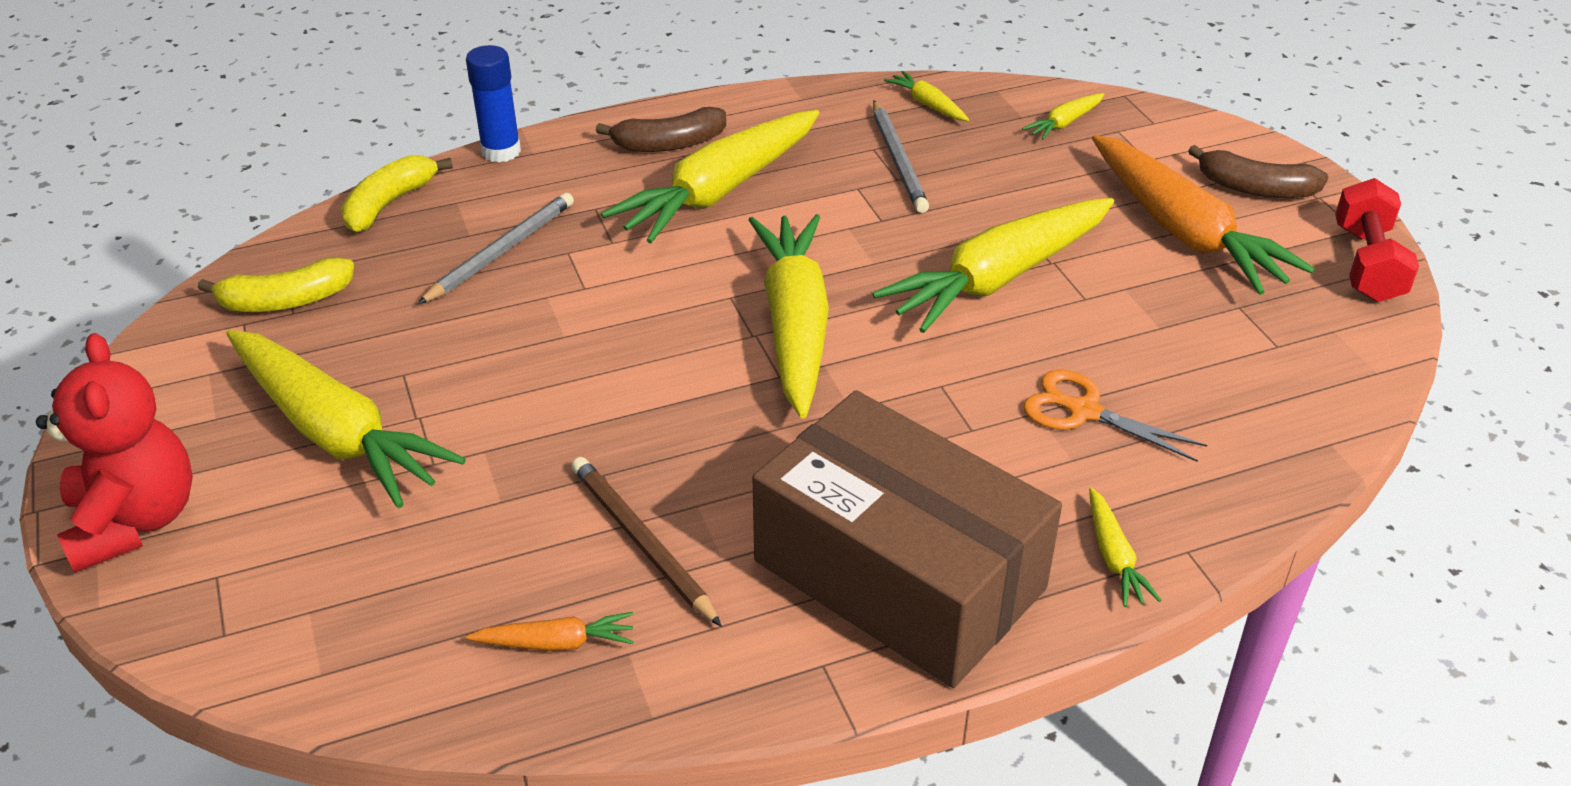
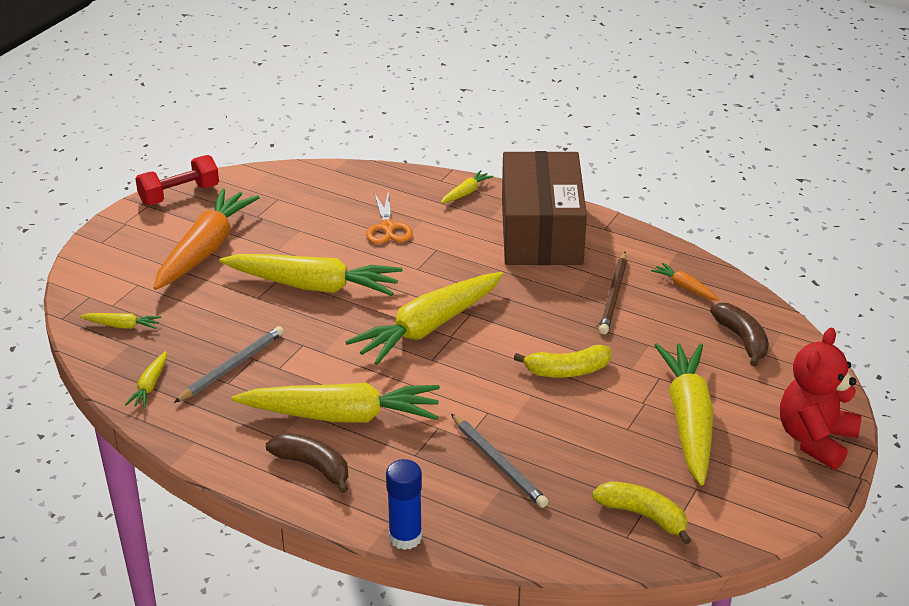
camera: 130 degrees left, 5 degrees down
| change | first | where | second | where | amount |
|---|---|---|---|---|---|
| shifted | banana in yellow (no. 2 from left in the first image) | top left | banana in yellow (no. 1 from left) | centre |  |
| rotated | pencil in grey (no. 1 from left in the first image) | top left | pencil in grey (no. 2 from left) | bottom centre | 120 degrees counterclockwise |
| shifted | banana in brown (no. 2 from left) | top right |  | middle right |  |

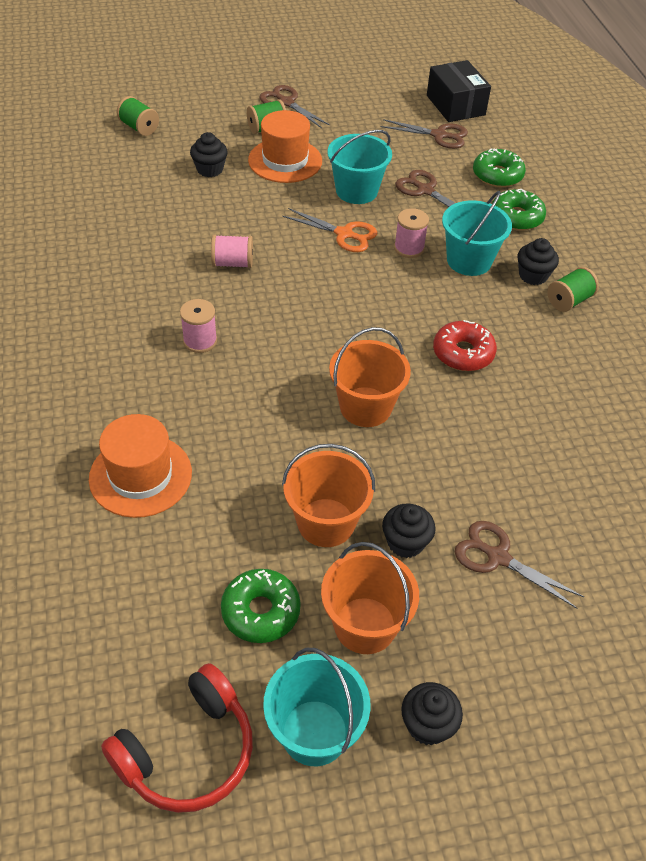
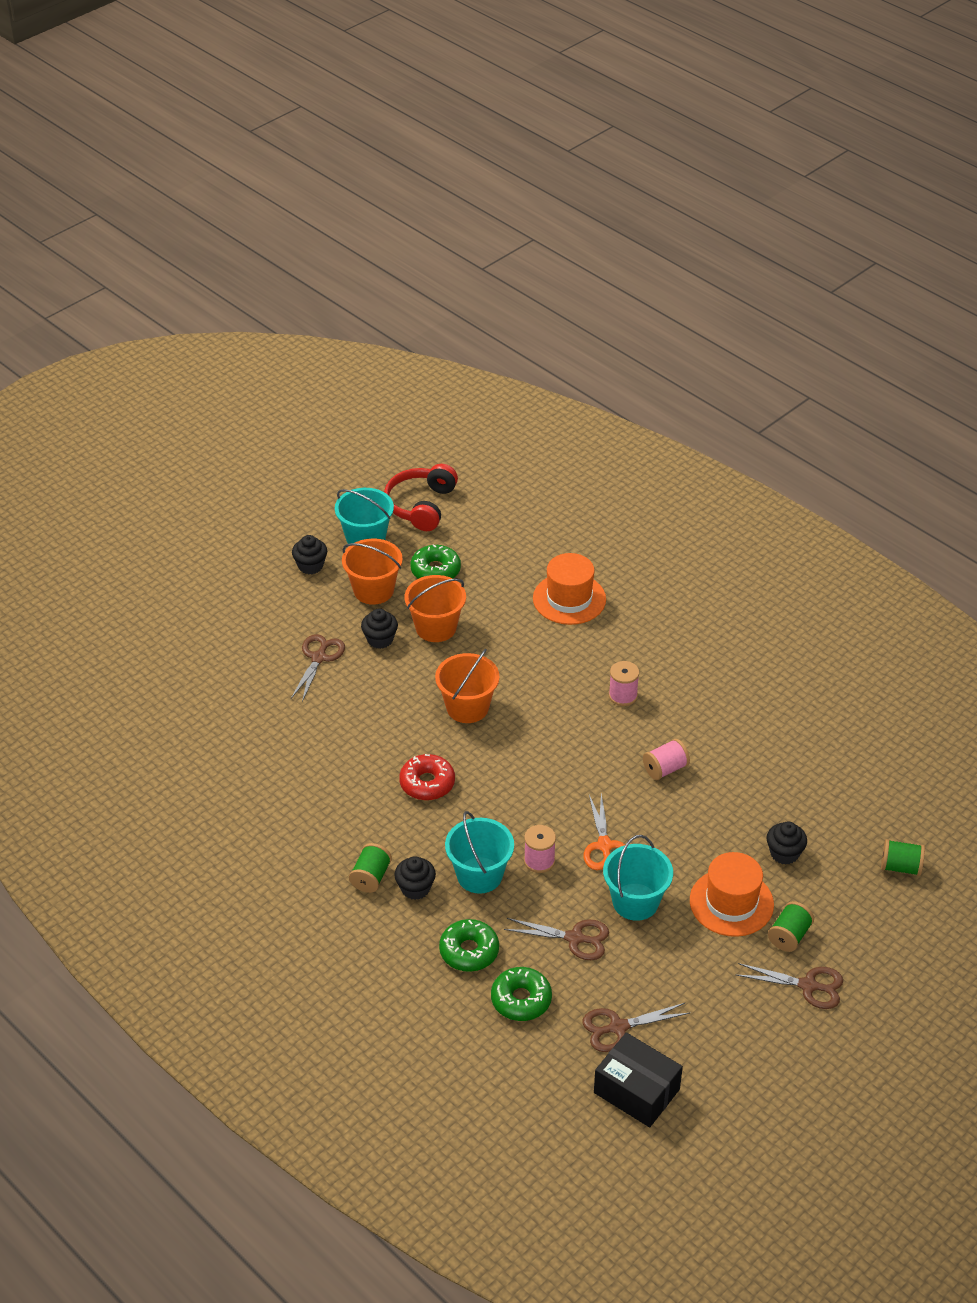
camera: 150 degrees right, 5 degrees down
| change | first | where | second | where | amount |
|---|---|---|---|---|---|
| rotated | scissors in orange | top centre |  | centre | 90 degrees counterclockwise |
| rotated | scissors in brown (no. 4 from left in the first image) | middle right | scissors in brown (no. 1 from left) | middle left | 75 degrees counterclockwise |

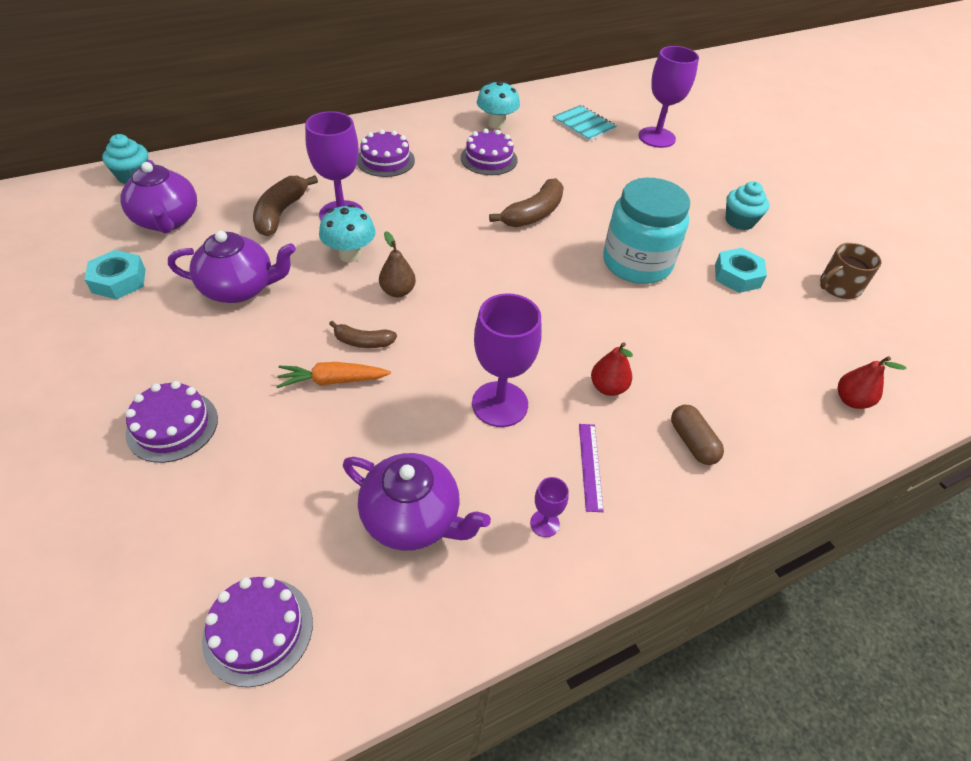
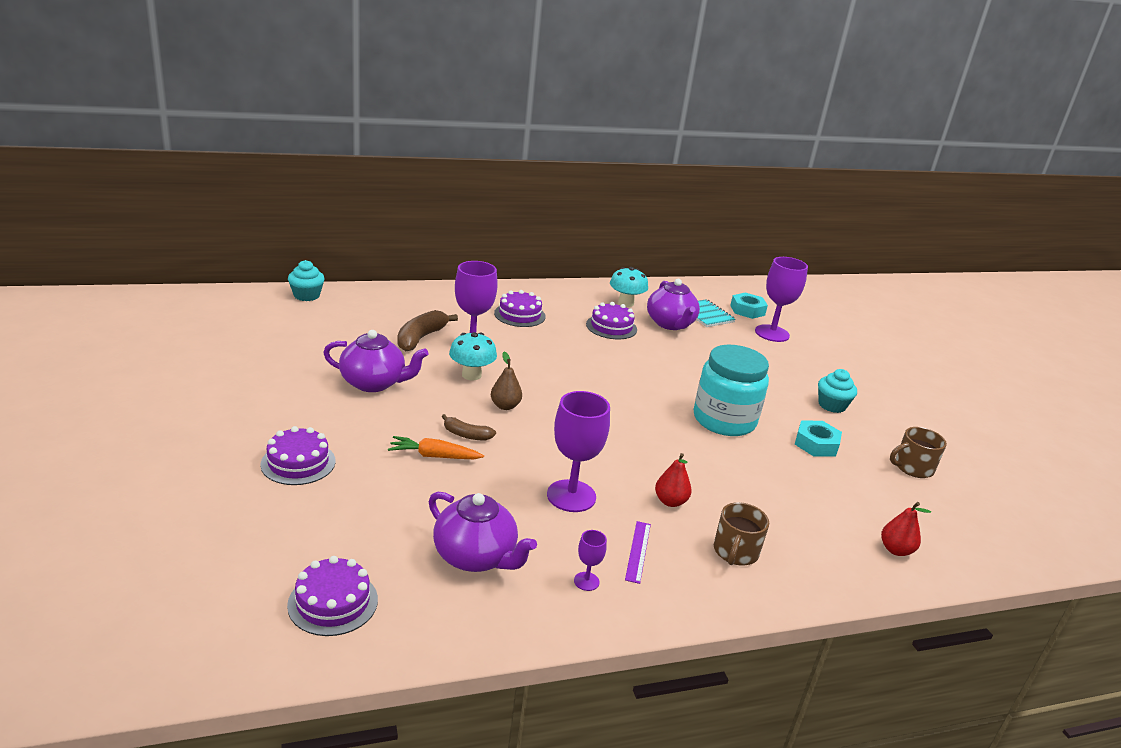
camera: 10 degrees right, 20 degrees down
| change | first | where | second | where | amount |
|---|---|---|---|---|---|
| shifted | nut in turquoise (no. 1 from left) | middle left |  | middle right |  |
| shifted | teapot in purple (no. 1 from left in the first image) | top left | teapot in purple (no. 3 from left) | centre |  |
| gone | banana in brown (no. 3 from left) | top centre |  |  |  |
| swapped | capsule in brown | middle right | mug in brown (no. 1 from left) | bottom centre |  |

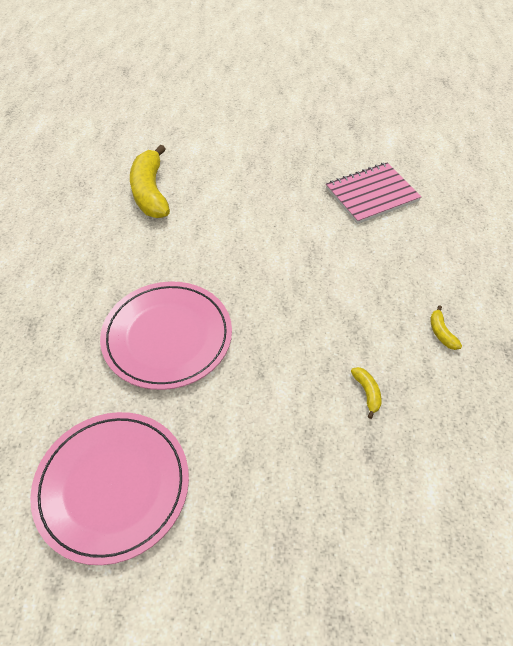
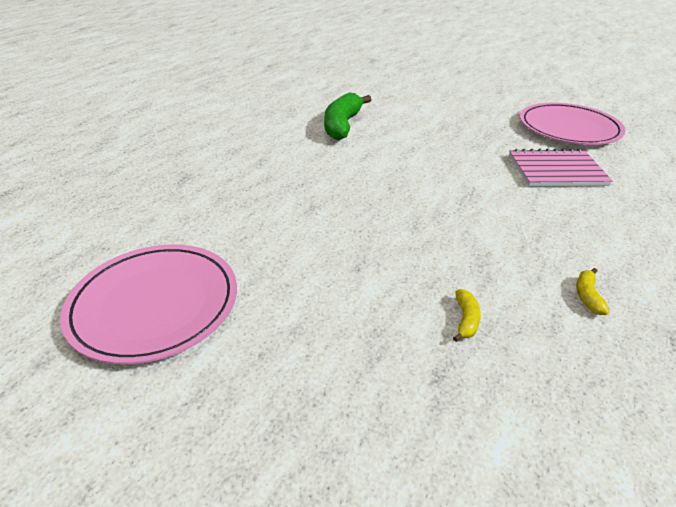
camera: 25 degrees right, 15 degrees down
| change | first | where | second | where | amount |
|---|---|---|---|---|---|
| shifted | plate in pink (no. 2 from left) | middle left |  | top right |  |
| repainted | banana in yellow (no. 1 from left) | top left | banana in green | top centre |  |

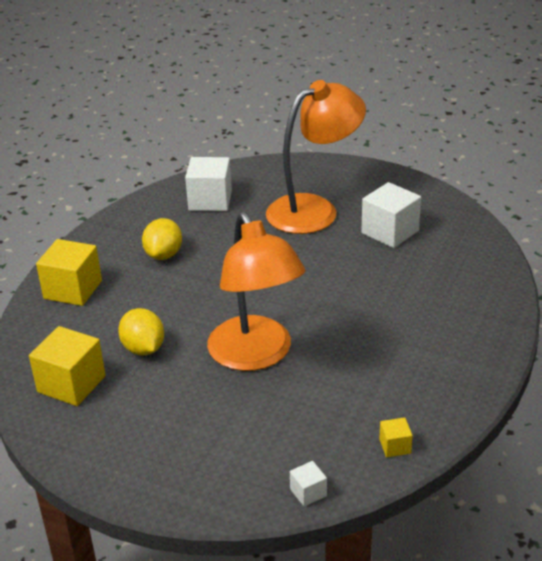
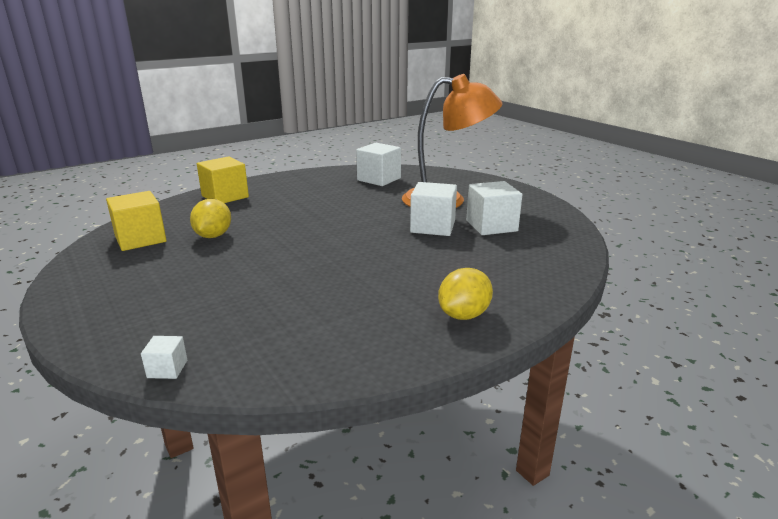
camera: 30 degrees right, 10 degrees down
| change | first | where | second | where | amount |
|---|---|---|---|---|---|
| shifted | lemon in yellow (no. 2 from left) | middle left |  | centre |  |
| gone | lamp in orange (no. 1 from left) | centre |  |  |  |
| gone | cube in yellow (no. 3 from left) | bottom right |  |  |  |
| new |  |  | cube in white (no. 3 from left) | centre |  |

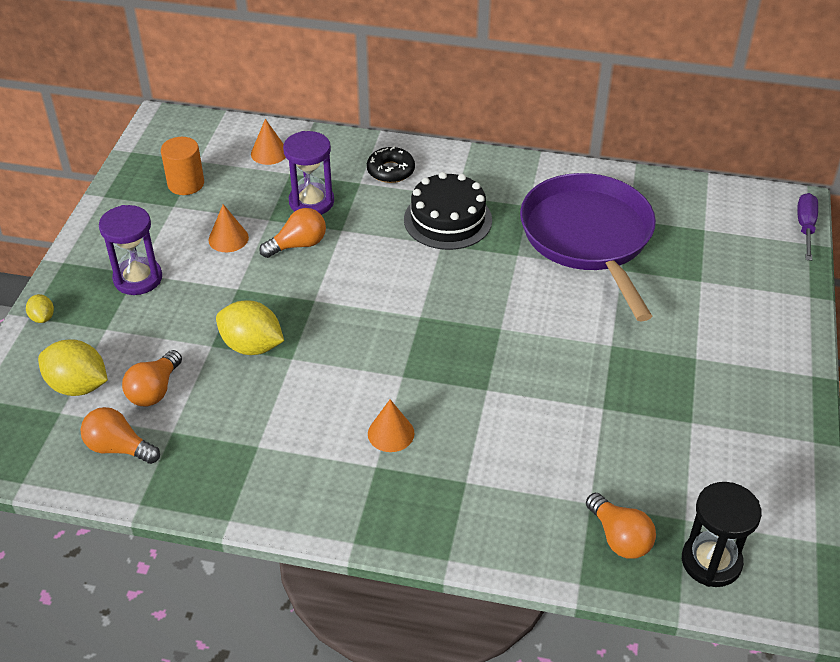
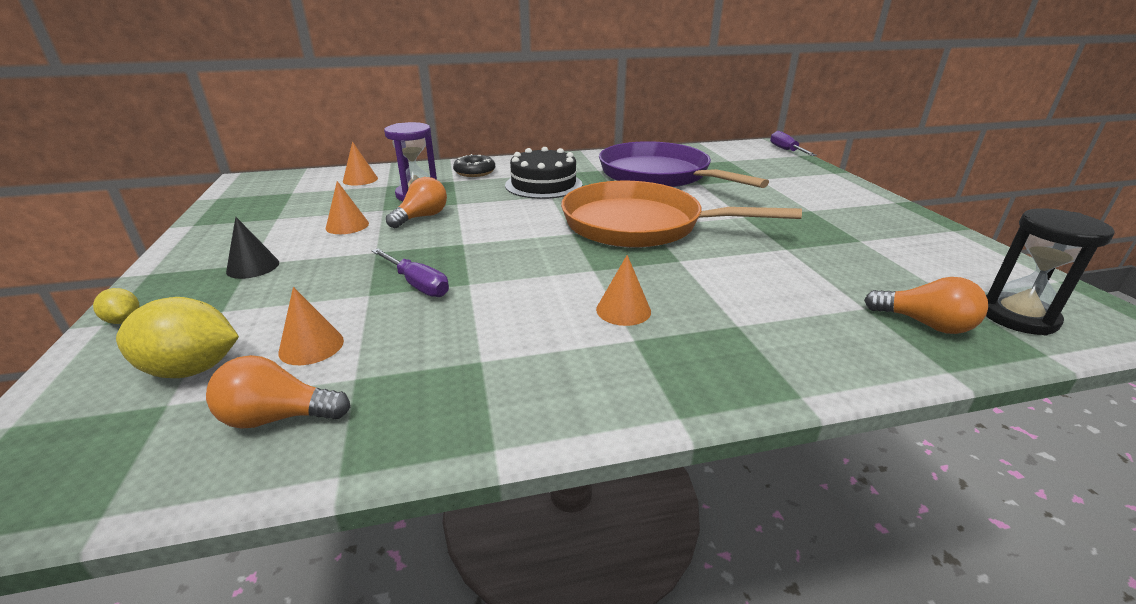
camera: 25 degrees left, 15 degrees down
| change | first | where | second | where | amount |
|---|---|---|---|---|---|
| swapped | hourglass in purple (no. 1 from left) | middle left | cone in black | middle left |  |
| swapped | light bulb in orange (no. 2 from left) | middle left | cone in orange (no. 1 from left) | middle left |  |
| gone | cylinder in orange | top left |  |  |  |
| swapped | lemon in yellow (no. 3 from left) | middle left | screwdriver in purple (no. 1 from left) | centre |  |
| new |  |  | pan in orange | centre |  |

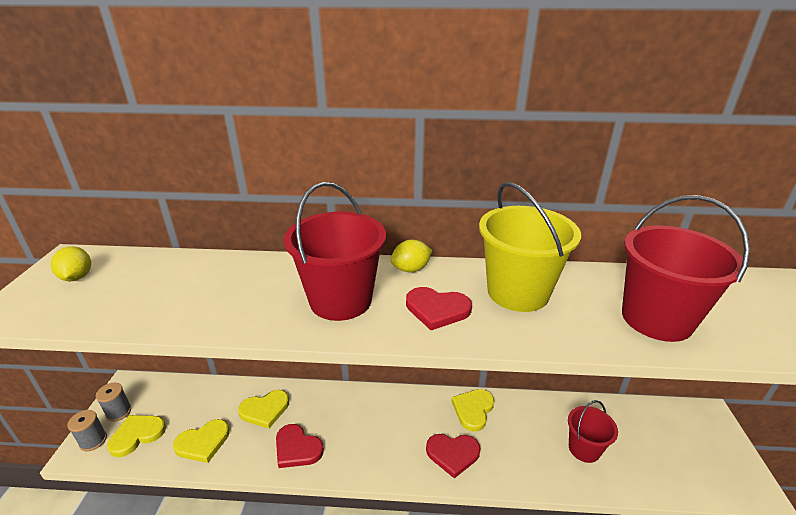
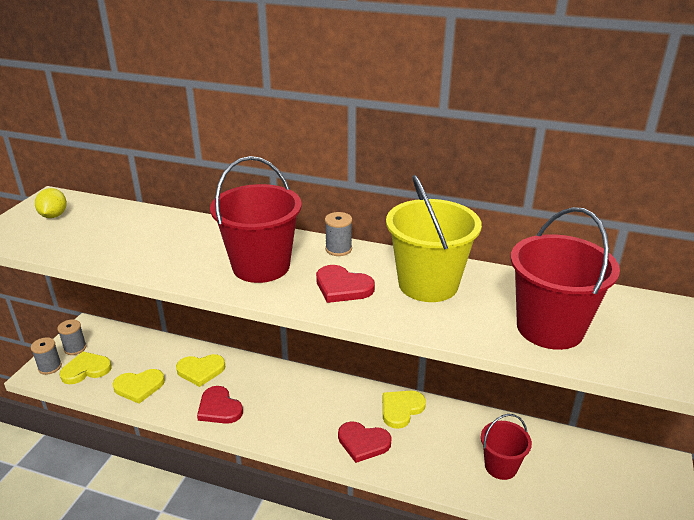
camera: 15 degrees right, 0 degrees up
| change | first | where | second | where | amount |
|---|---|---|---|---|---|
| swapped | lemon in yellow (no. 2 from left) | centre | spool in grey (no. 3 from left) | centre |  |

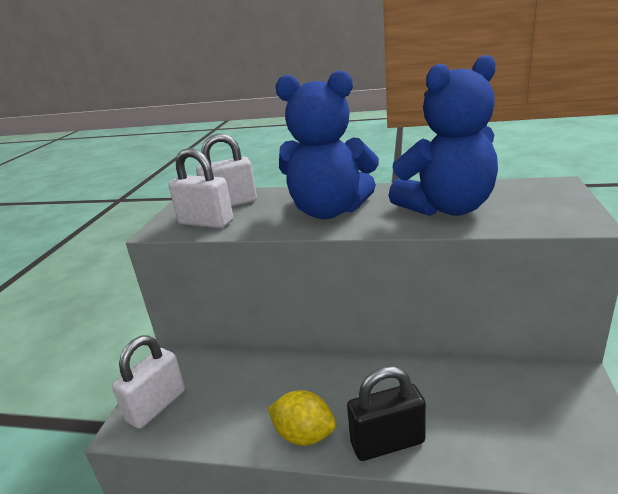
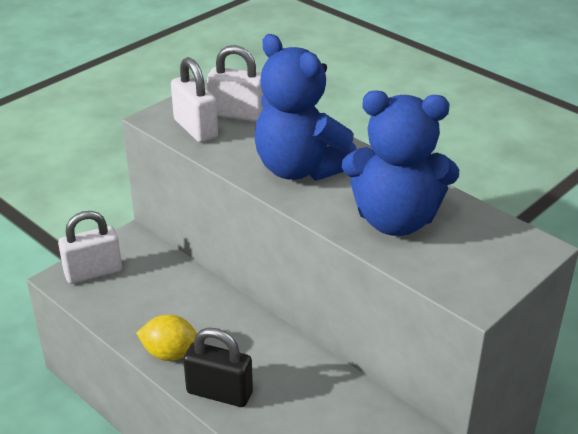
camera: 30 degrees right, 10 degrees up
| change | first | where | second | where | amount |
|---|---|---|---|---|---|
| rotated | lemon in yellow | bottom centre |  | bottom left | 45 degrees counterclockwise |

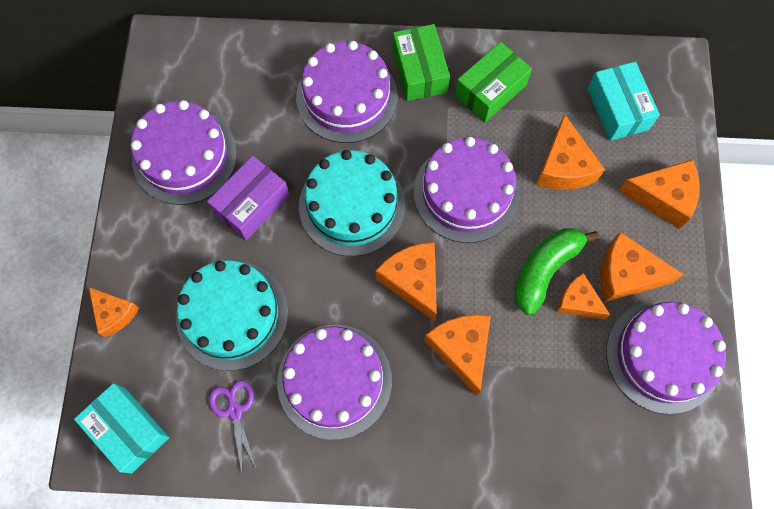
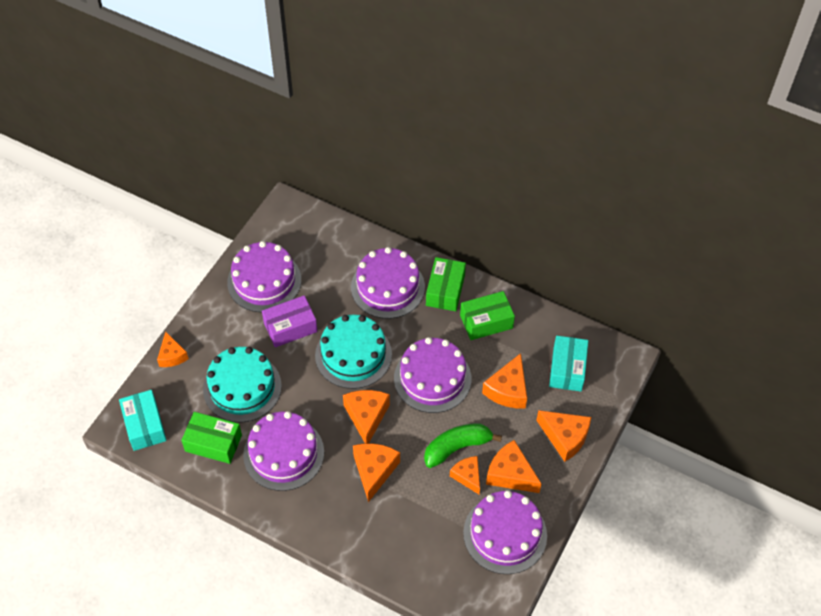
camera: 25 degrees right, 15 degrees down
| change | first | where | second | where | amount |
|---|---|---|---|---|---|
| swapped | scissors in purple | bottom left | box in green (no. 1 from left) | bottom left |  |

